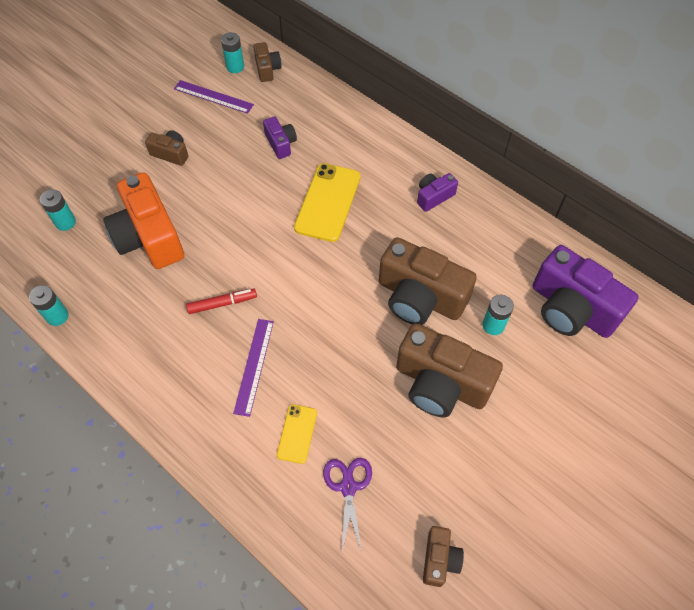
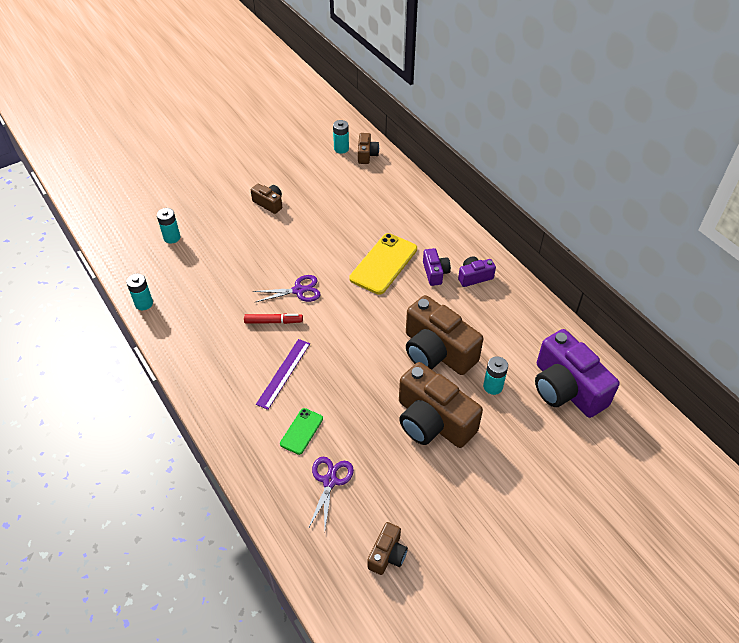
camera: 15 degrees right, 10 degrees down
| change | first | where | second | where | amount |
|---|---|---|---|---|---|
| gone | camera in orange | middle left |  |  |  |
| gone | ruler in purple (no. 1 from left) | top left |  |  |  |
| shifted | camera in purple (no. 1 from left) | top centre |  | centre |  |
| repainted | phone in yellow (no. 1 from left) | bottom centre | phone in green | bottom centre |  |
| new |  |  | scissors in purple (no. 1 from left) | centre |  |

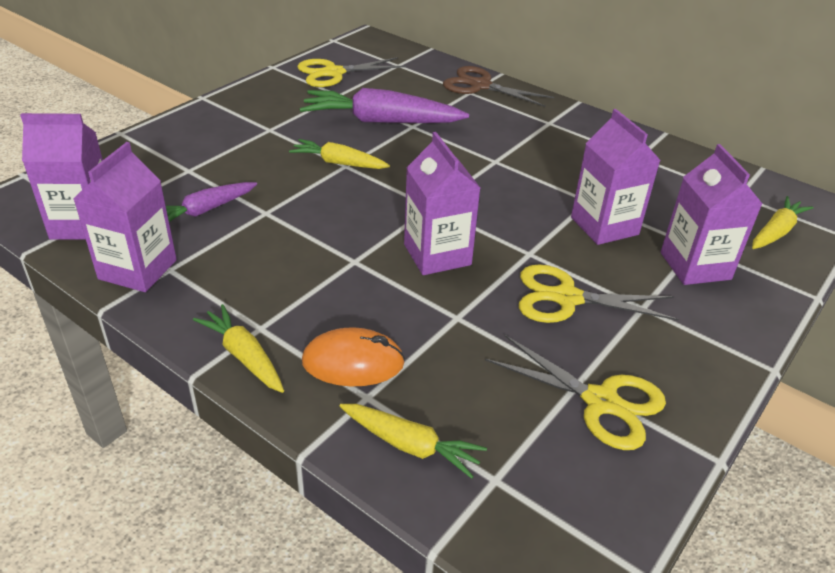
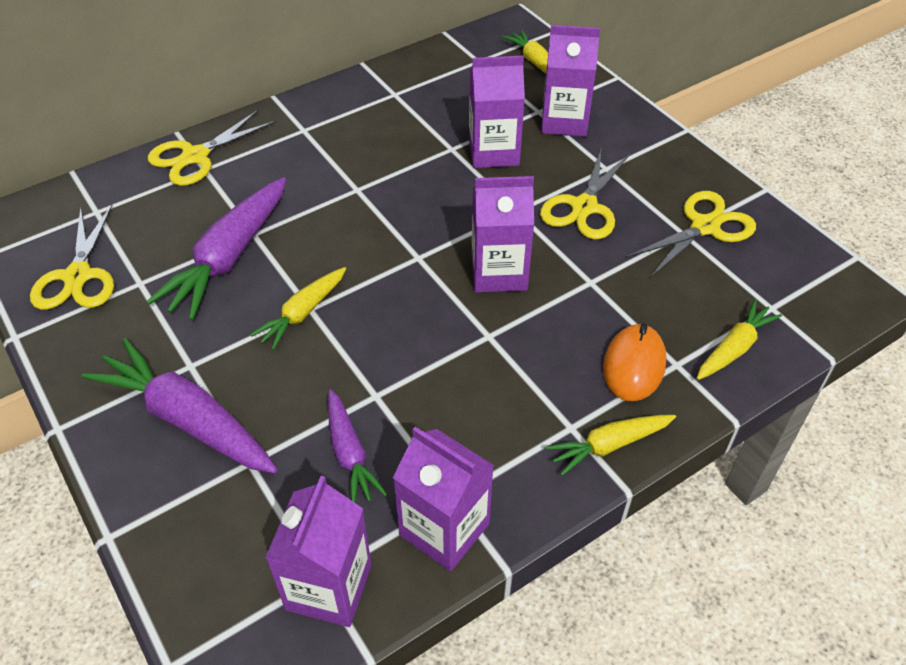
camera: 70 degrees left, 10 degrees up
| change | first | where | second | where | amount |
|---|---|---|---|---|---|
| repainted | scissors in brown | top centre | scissors in yellow (no. 2 from left) | top left |  |
| new |  |  | carrot in purple (no. 1 from left) | middle left |  |

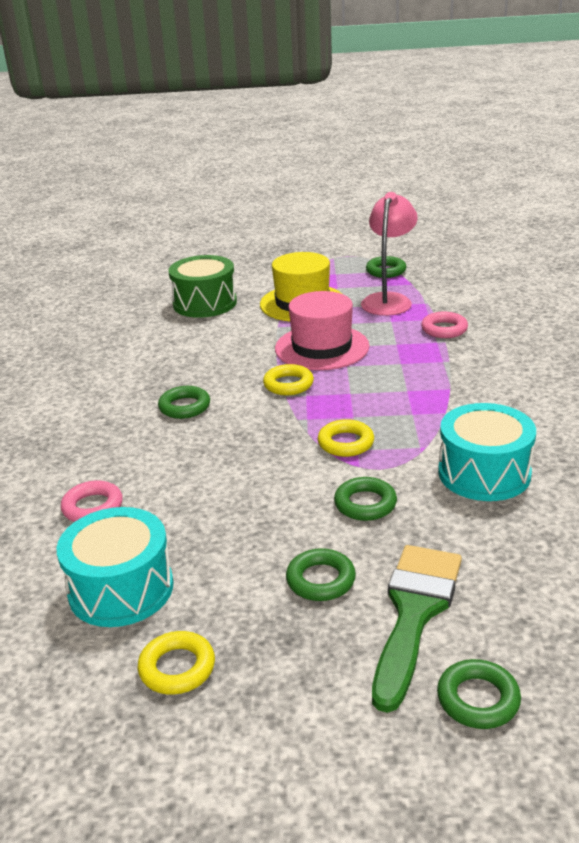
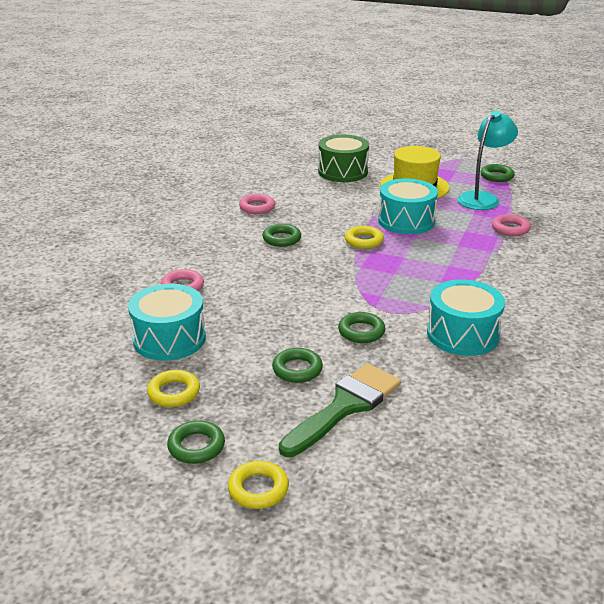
camera: 20 degrees right, 0 degrees up
| change | first | where | second | where | amount |
|---|---|---|---|---|---|
| swapped | hat in pink | centre | drum in turquoise (no. 2 from left) | middle right |  |
| shifted | ring in yellow (no. 3 from left in the first image) | centre | ring in yellow (no. 2 from left) | bottom centre |  |
| repainted | lamp in pink | top right | lamp in turquoise | top right |  |
| shifted | ring in green (no. 5 from left in the first image) | bottom right | ring in green (no. 1 from left) | bottom left |  |
| new |  |  | ring in pink (no. 2 from left) | centre |  |

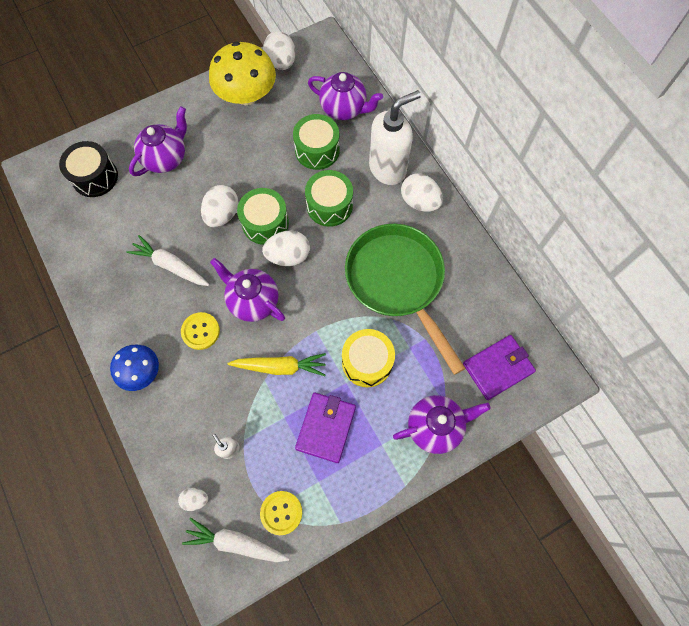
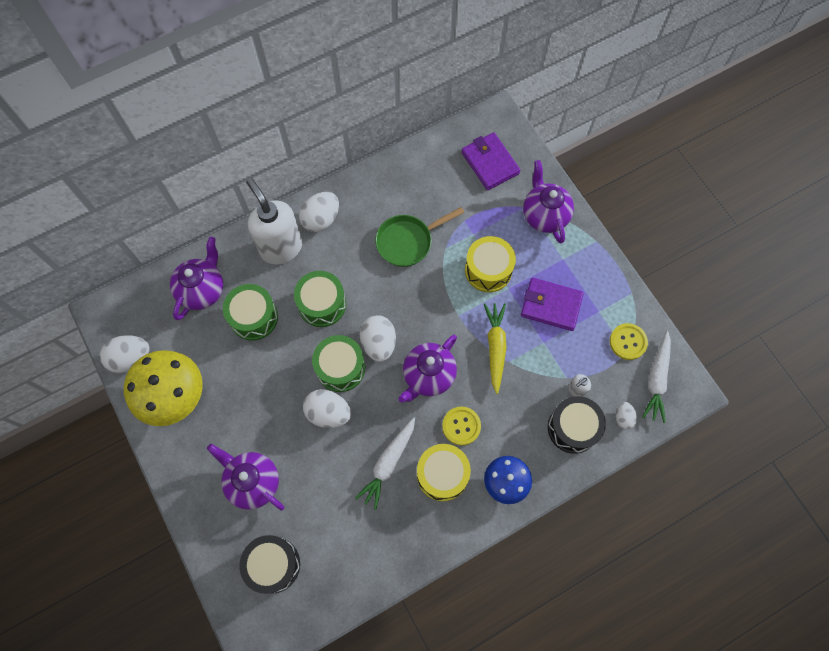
camera: 90 degrees left, 0 degrees up
| change | first | where | second | where | amount |
|---|---|---|---|---|---|
| scaled | pan in green | centre |  | centre | x0.59 |
| new |  |  | drum in yellow (no. 1 from left) | bottom centre |  |
| new |  |  | drum in black (no. 2 from left) | middle right |  |

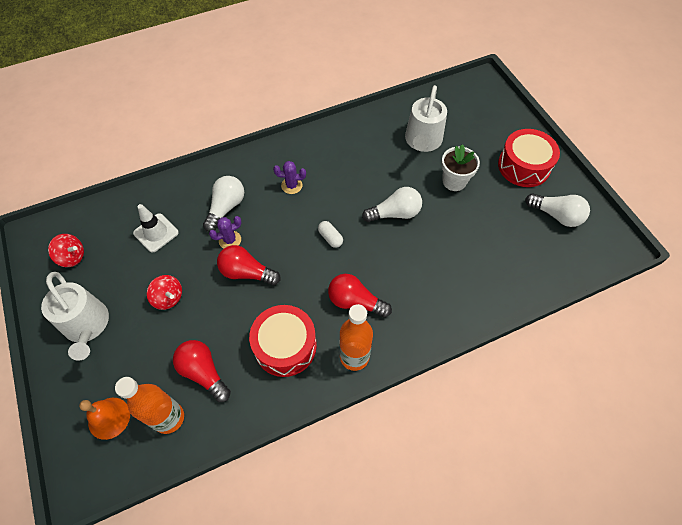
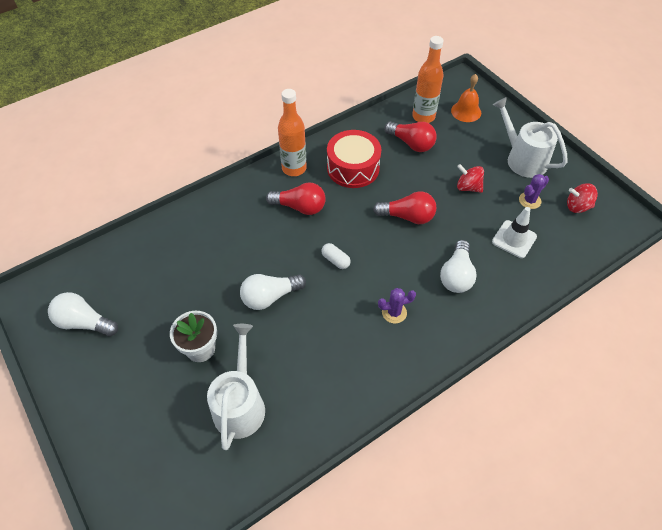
camera: 170 degrees right, 5 degrees down
| change | first | where | second | where | amount |
|---|---|---|---|---|---|
| shifted | cactus in purple (no. 1 from left in the first image) | middle left | cactus in purple (no. 2 from left) | middle right |  |
| gone | drum in red (no. 2 from left) | top right |  |  |  |

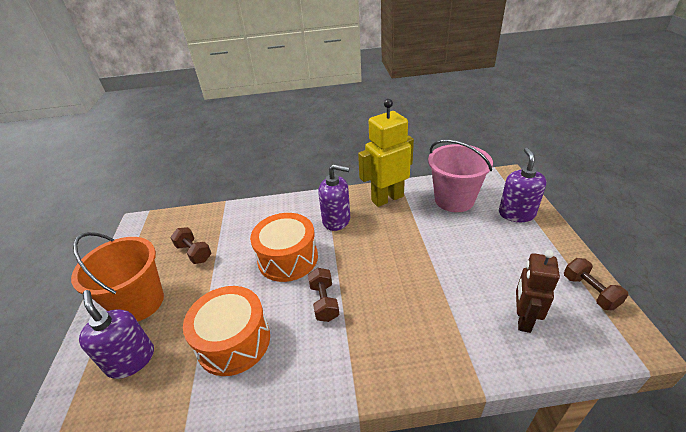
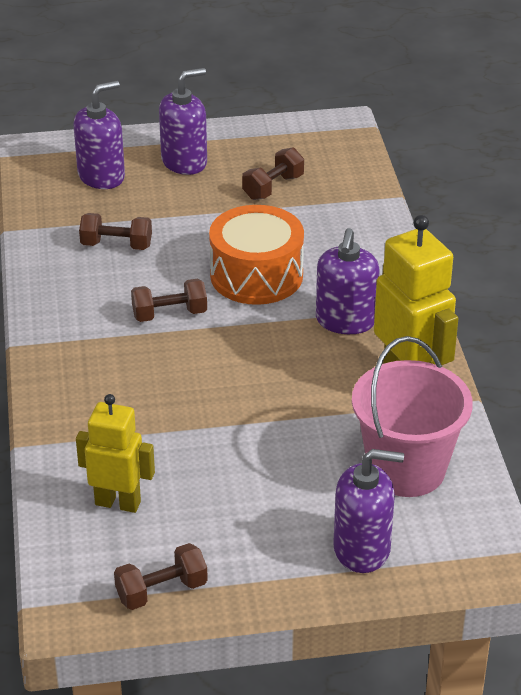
camera: 85 degrees right, 0 degrees up
| change | first | where | second | where | amount |
|---|---|---|---|---|---|
| swapped | bucket in orange | middle left | soap dispenser in purple (no. 2 from left) | top centre |  |
| swapped | drum in orange (no. 1 from left) | bottom left | dumbbell in brown (no. 1 from left) | top left |  |
| repainted | robot in brown | bottom right | robot in yellow (no. 1 from left) | middle left |  |

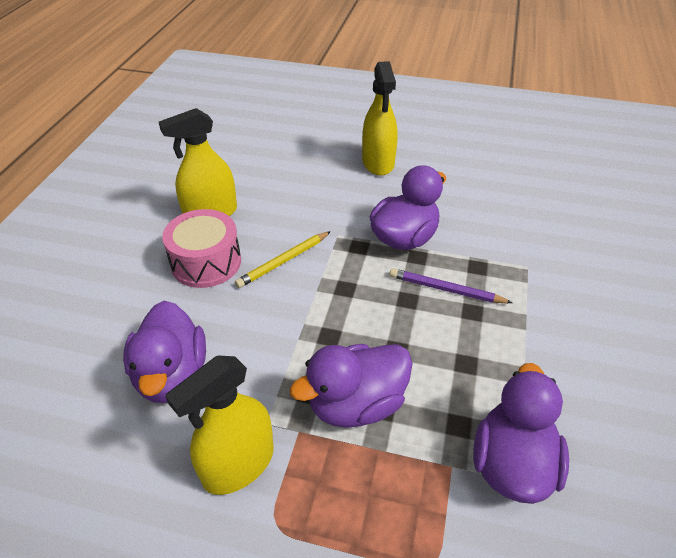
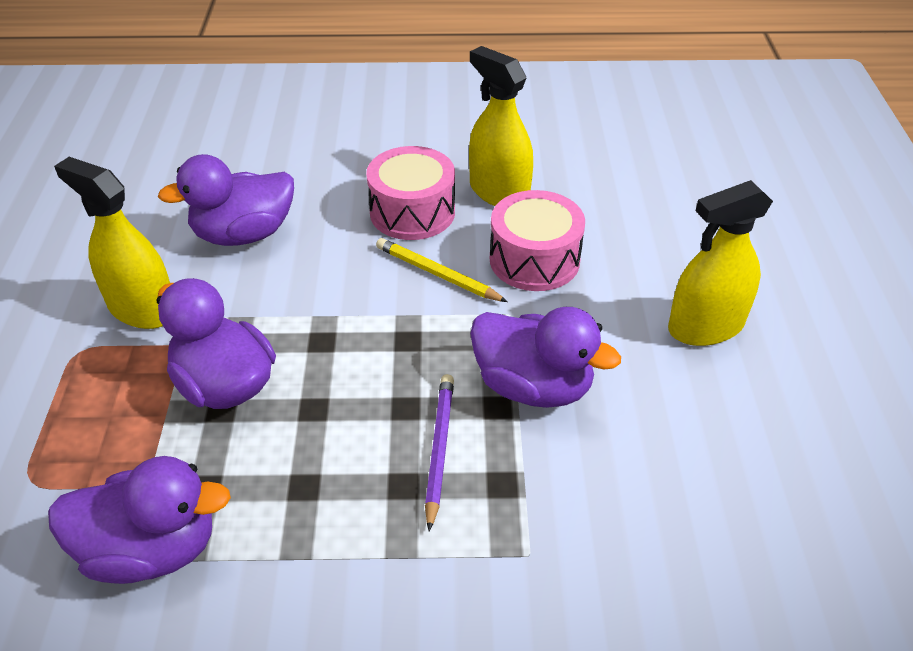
camera: 75 degrees right, 0 degrees up
| change | first | where | second | where | amount |
|---|---|---|---|---|---|
| new |  |  | drum in pink (no. 2 from left) | centre |  |

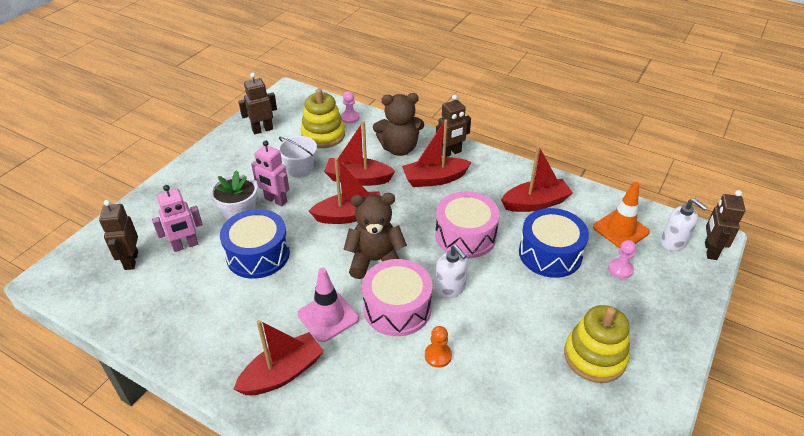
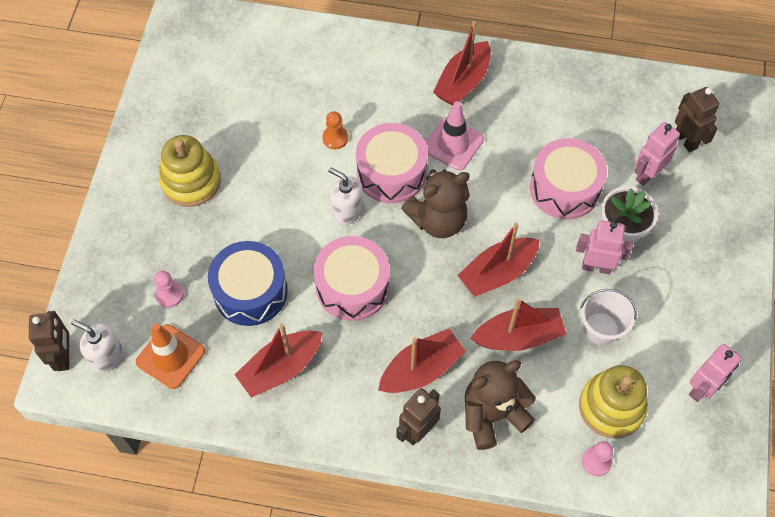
camera: 160 degrees right, 20 degrees up
| change | first | where | second | where | amount |
|---|---|---|---|---|---|
| repainted | drum in blue (no. 1 from left) | middle left | drum in pink (no. 3 from left) | middle right |  |
| repainted | robot in brown (no. 2 from left) | top left | robot in pink (no. 3 from left) | bottom right |  |

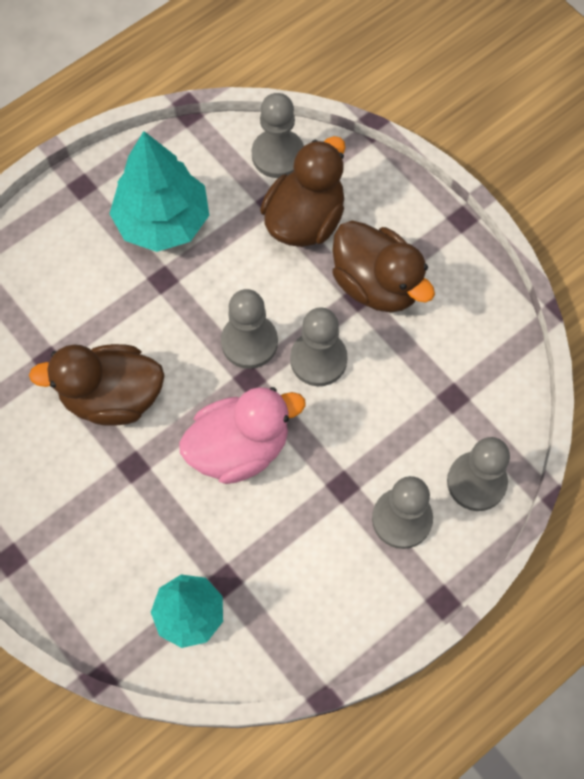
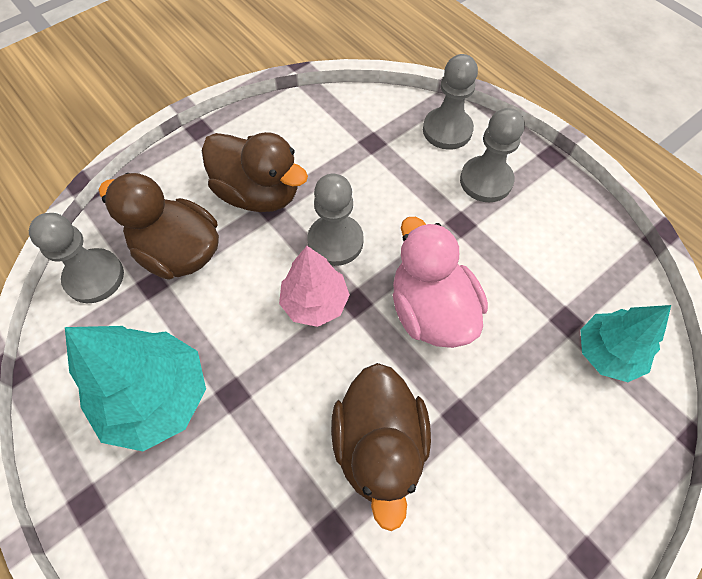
camera: 90 degrees left, 5 degrees down
| change | first | where | second | where | amount |
|---|---|---|---|---|---|
| swapped | pawn in grey (no. 1 from left) | centre | tree in pink | centre |  |
| rotated | duck in brown (no. 3 from left in the first image) | centre | duck in brown (no. 2 from left) | top centre | 75 degrees clockwise |

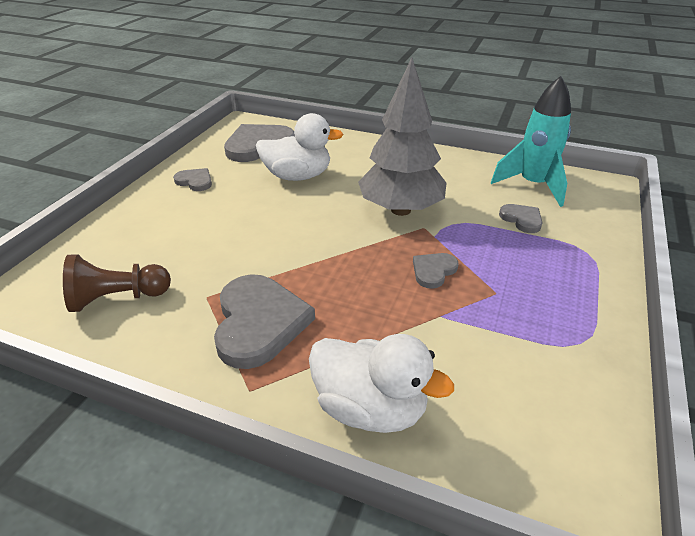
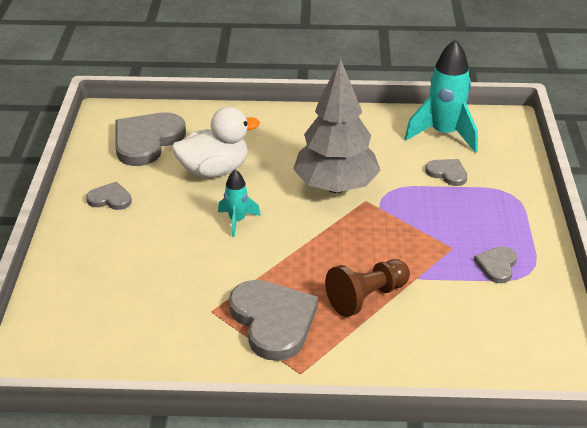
camera: 20 degrees left, 0 degrees up
| change | first | where | second | where | amount |
|---|---|---|---|---|---|
| shifted | pawn in brown | middle left |  | bottom centre |  |
| gone | duck in white (no. 2 from left) | bottom centre |  |  |  |
| shifted | heart in grey (no. 4 from left in the first image) | centre | heart in grey (no. 5 from left) | middle right |  |
| new |  |  | rocket in turquoise (no. 1 from left) | centre |  |

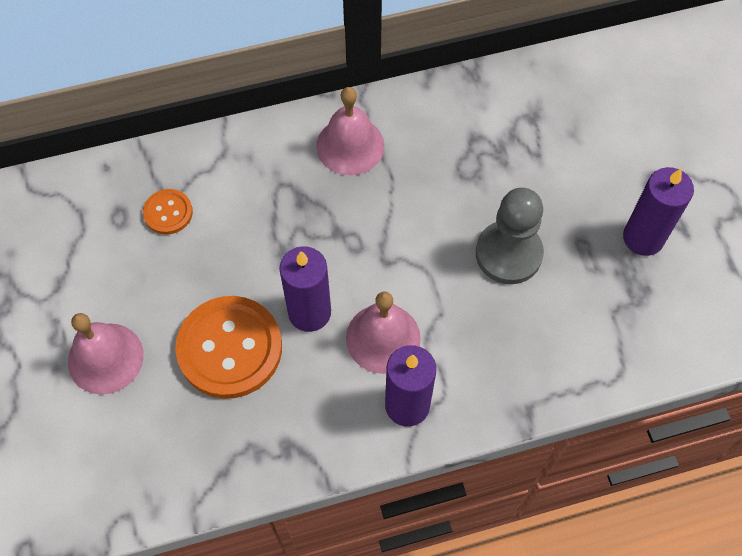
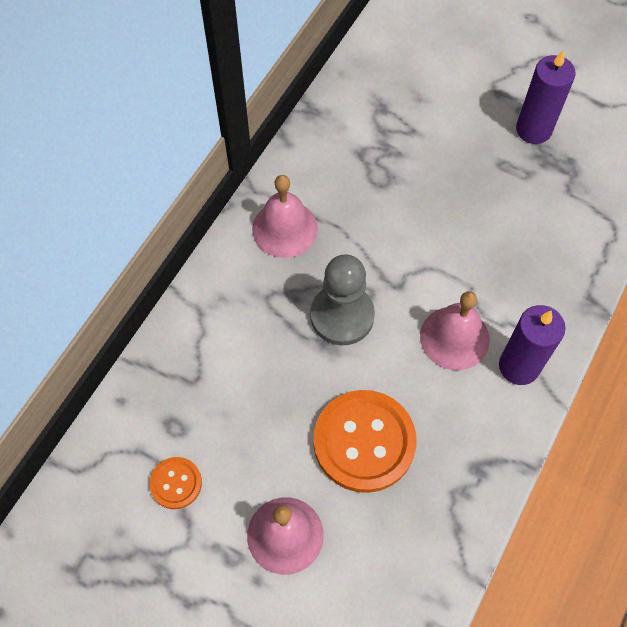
camera: 45 degrees left, 0 degrees up
| change | first | where | second | where | amount |
|---|---|---|---|---|---|
| shifted | button in orange (no. 1 from left) | middle left |  | bottom left |  |
| gone | candle in purple (no. 1 from left) | centre |  |  |  |
| shifted | pawn in grey | middle right |  | centre |  |

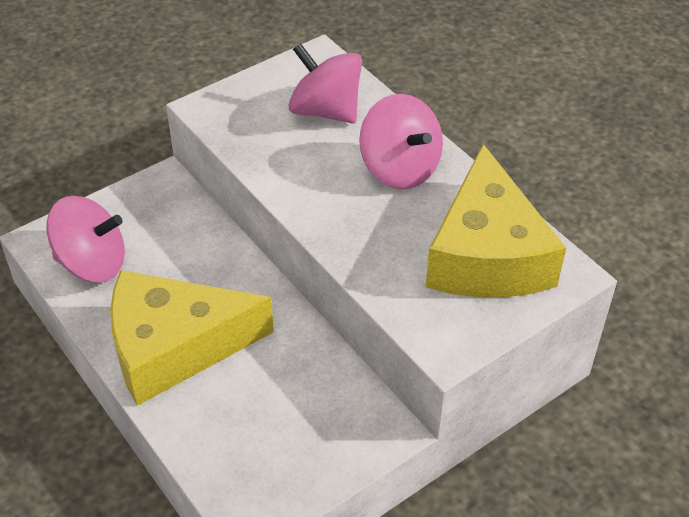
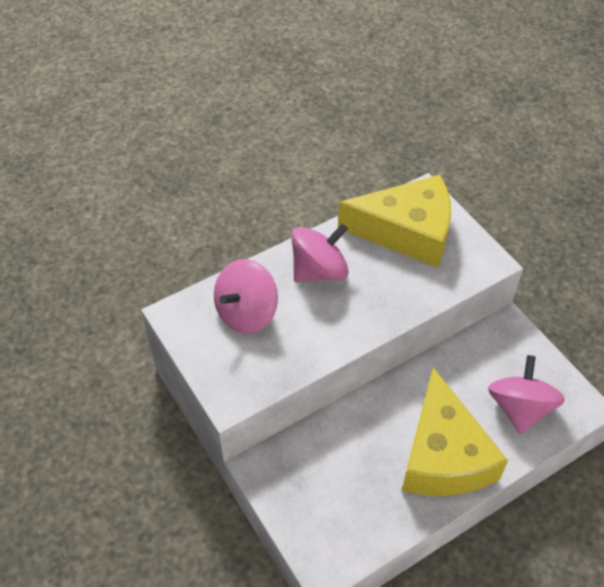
camera: 85 degrees left, 5 degrees up
| change | first | where | second | where | amount |
|---|---|---|---|---|---|
| shifted | spinning top in pink (no. 1 from left in the first image) | middle left | spinning top in pink (no. 3 from left) | bottom right |  |

